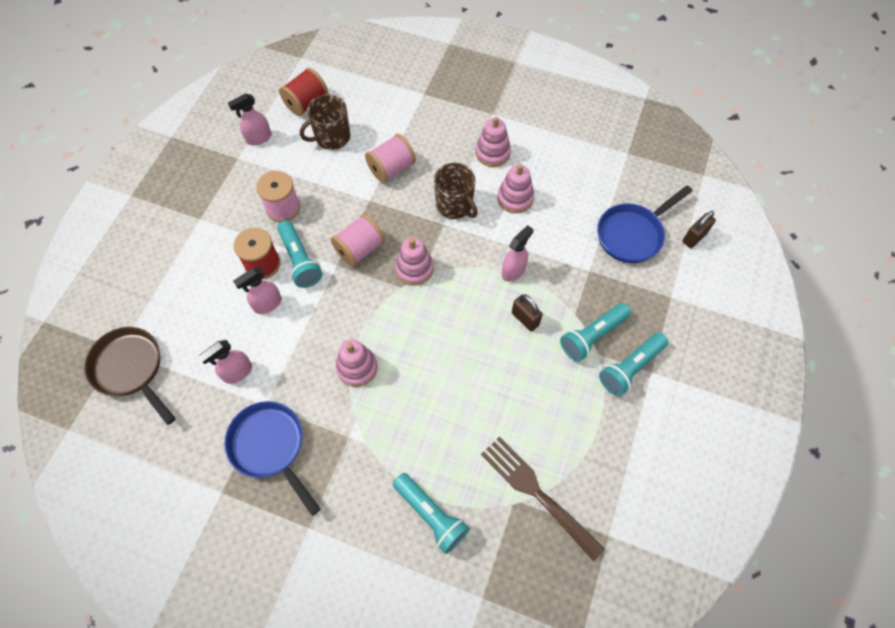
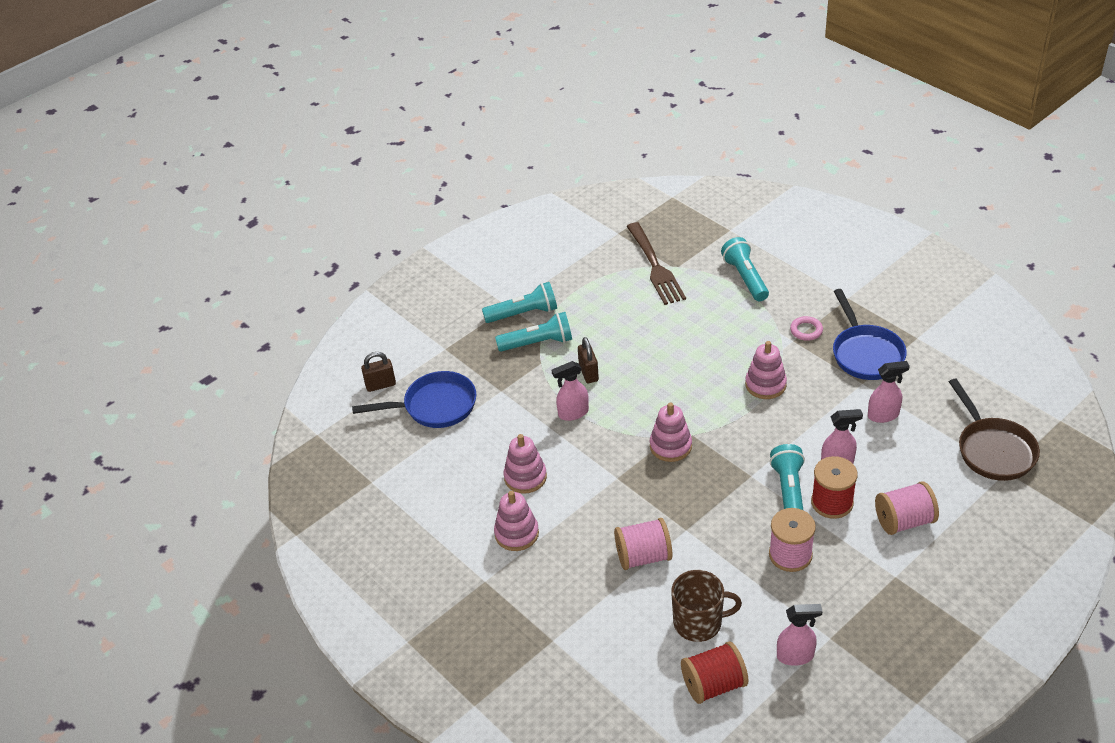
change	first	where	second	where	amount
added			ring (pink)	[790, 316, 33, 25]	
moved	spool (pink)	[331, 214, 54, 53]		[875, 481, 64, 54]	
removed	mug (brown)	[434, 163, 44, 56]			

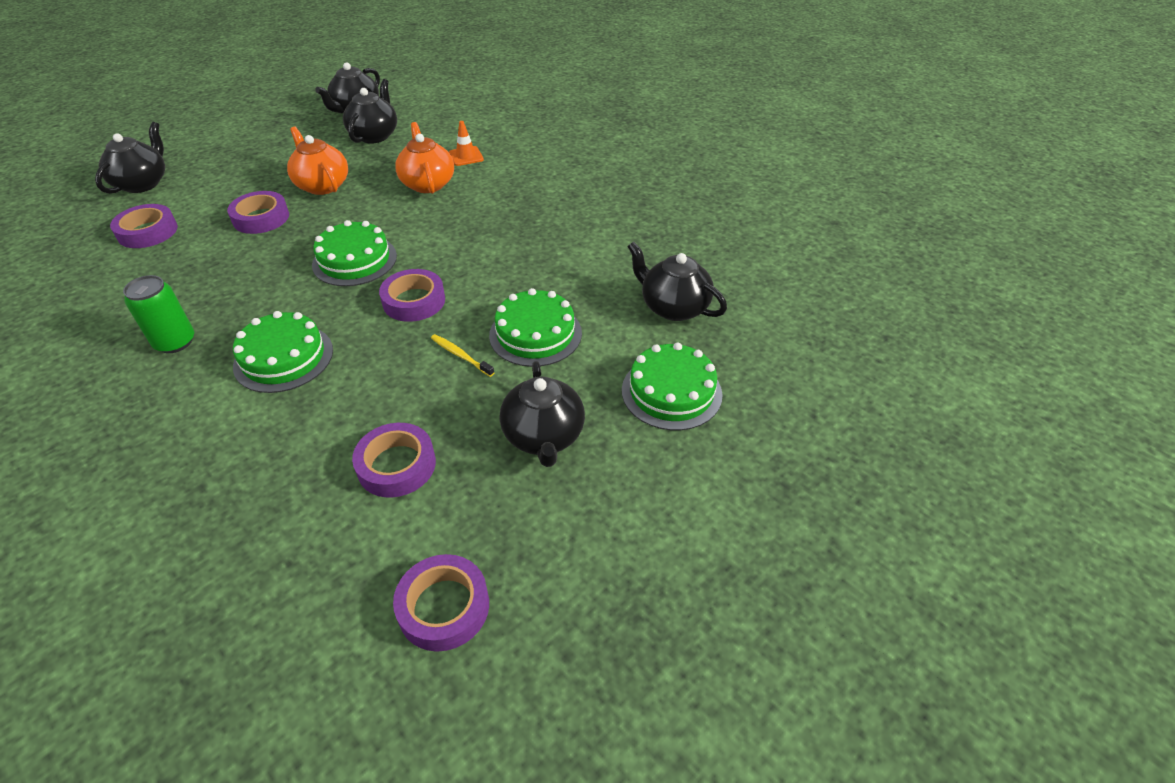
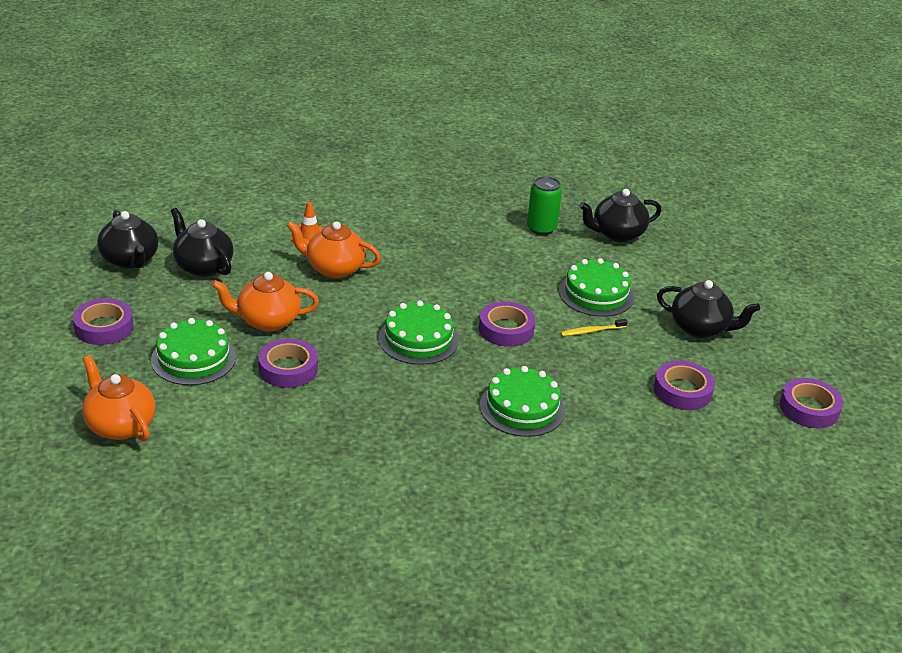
change	first	where	second	where	amount
moved	tape (purple)	[110, 204, 68, 44]		[73, 298, 61, 47]	
recoloured	teapot (black)	[95, 122, 70, 72]	teapot (orange)	[82, 355, 73, 86]	
moved	cake (green)	[622, 342, 100, 88]		[151, 318, 85, 67]	
moved	can (green)	[123, 275, 71, 78]		[527, 176, 35, 59]	

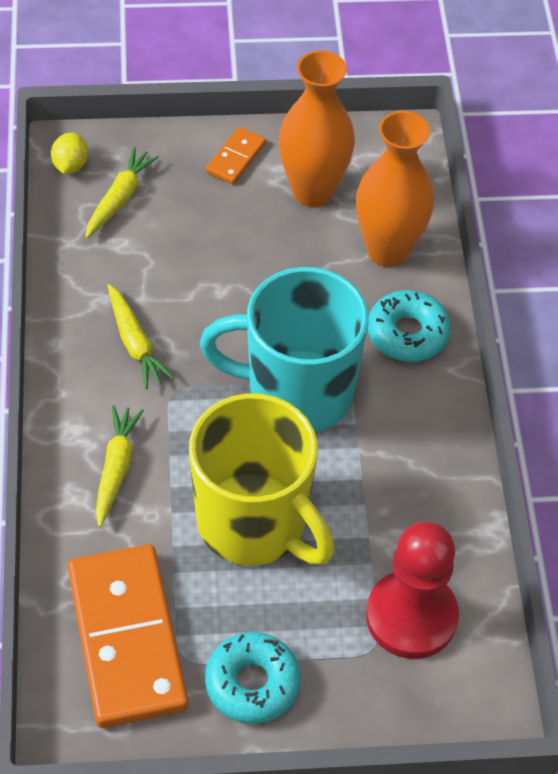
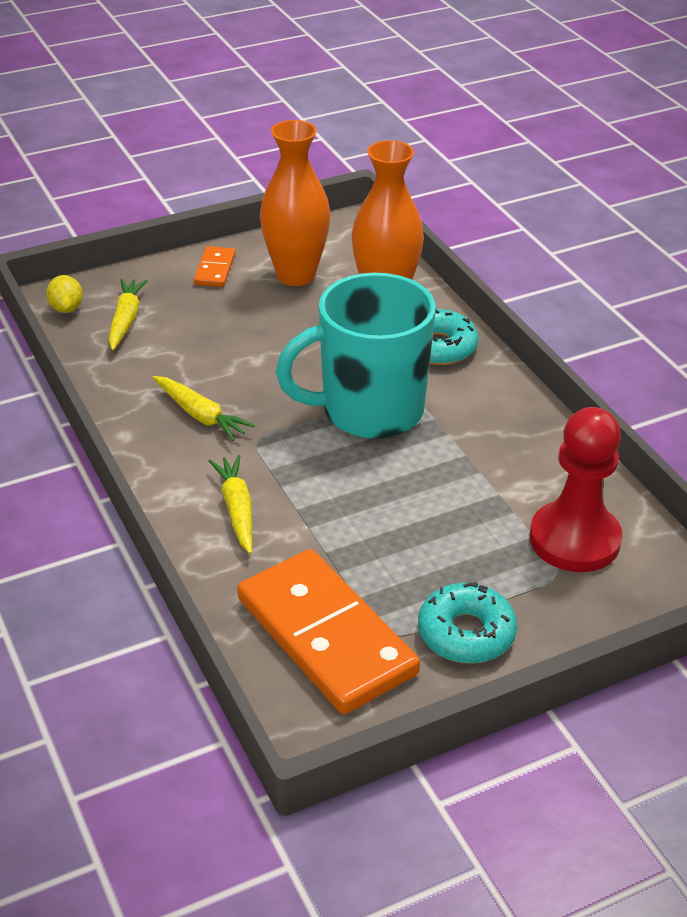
change	first	where	second	where	amount
removed	mug (yellow)	[189, 393, 145, 173]			

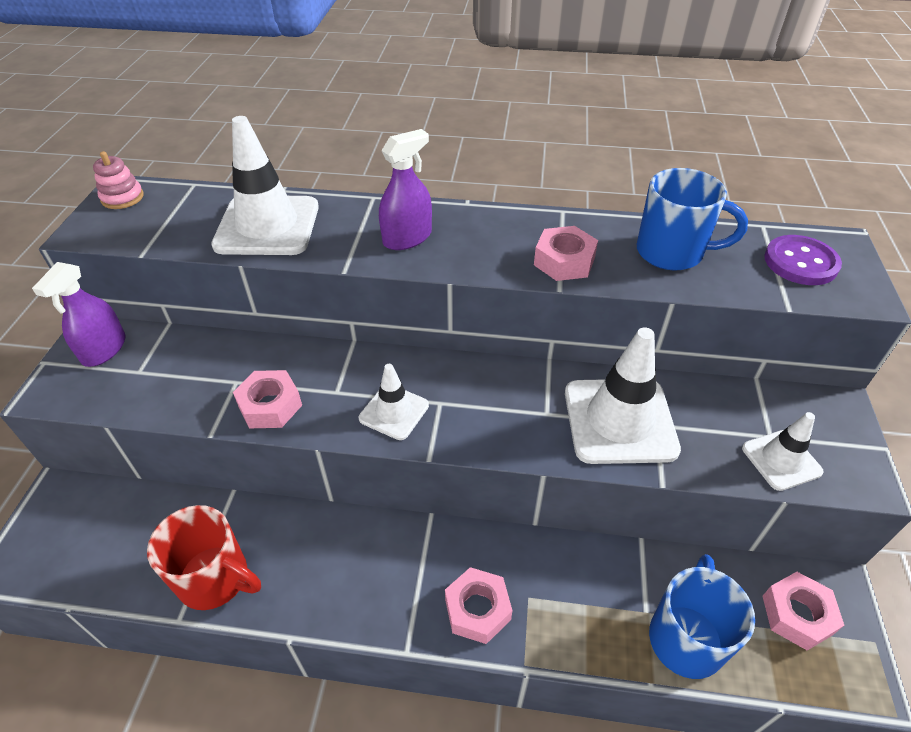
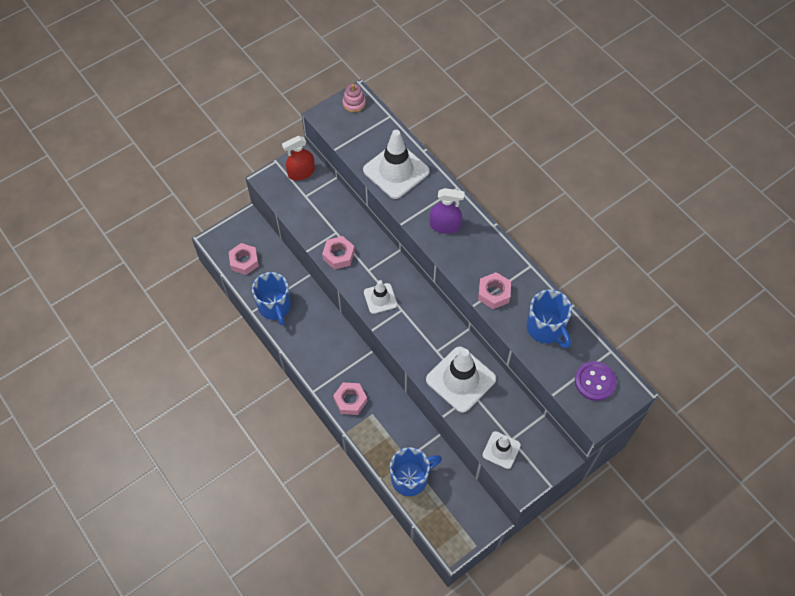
change	first	where	second	where	amount
moved	nut (pink)	[763, 572, 81, 79]		[229, 243, 30, 32]	
recoloured	mug (red)	[147, 505, 114, 105]	mug (blue)	[252, 272, 39, 54]	
recoloured	spray bottle (purple)	[32, 262, 94, 105]	spray bottle (red)	[282, 136, 33, 45]	

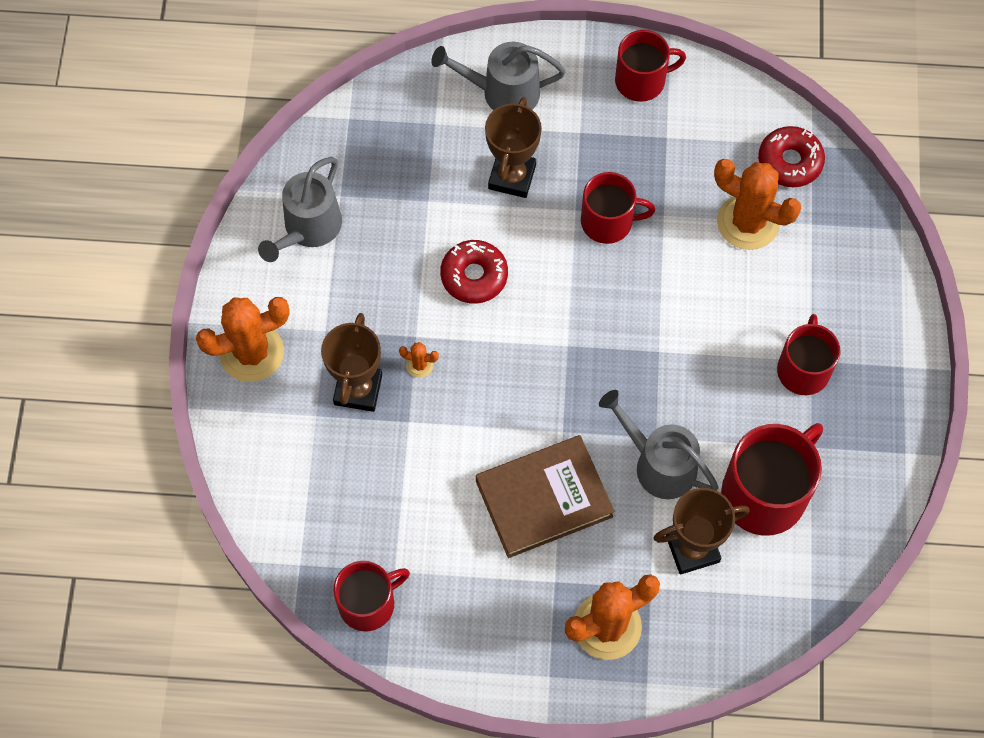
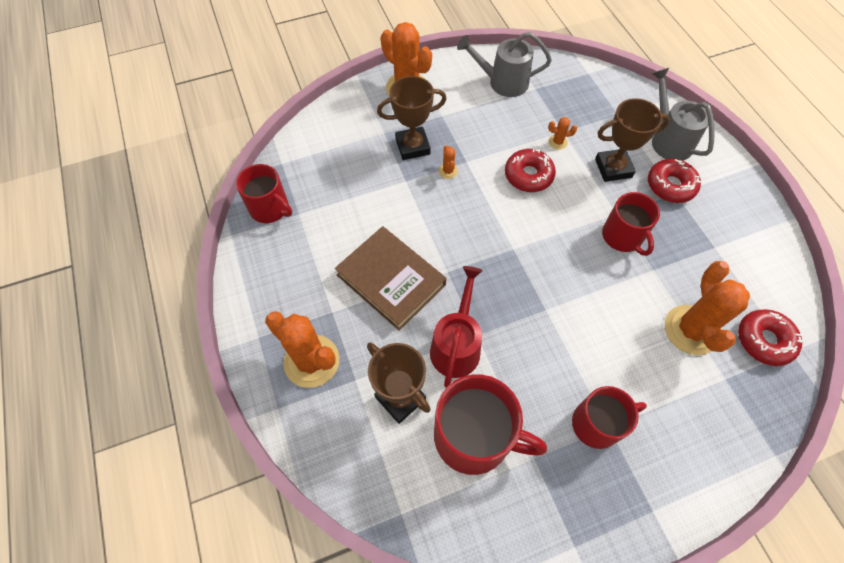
change	first	where	second	where	amount
recoloured	watering can (grey)	[599, 390, 119, 109]	watering can (red)	[430, 266, 53, 122]	
added			cactus (orange)	[548, 117, 29, 33]	
added			donut (red)	[648, 159, 53, 44]	
removed	mug (red)	[615, 30, 71, 72]			

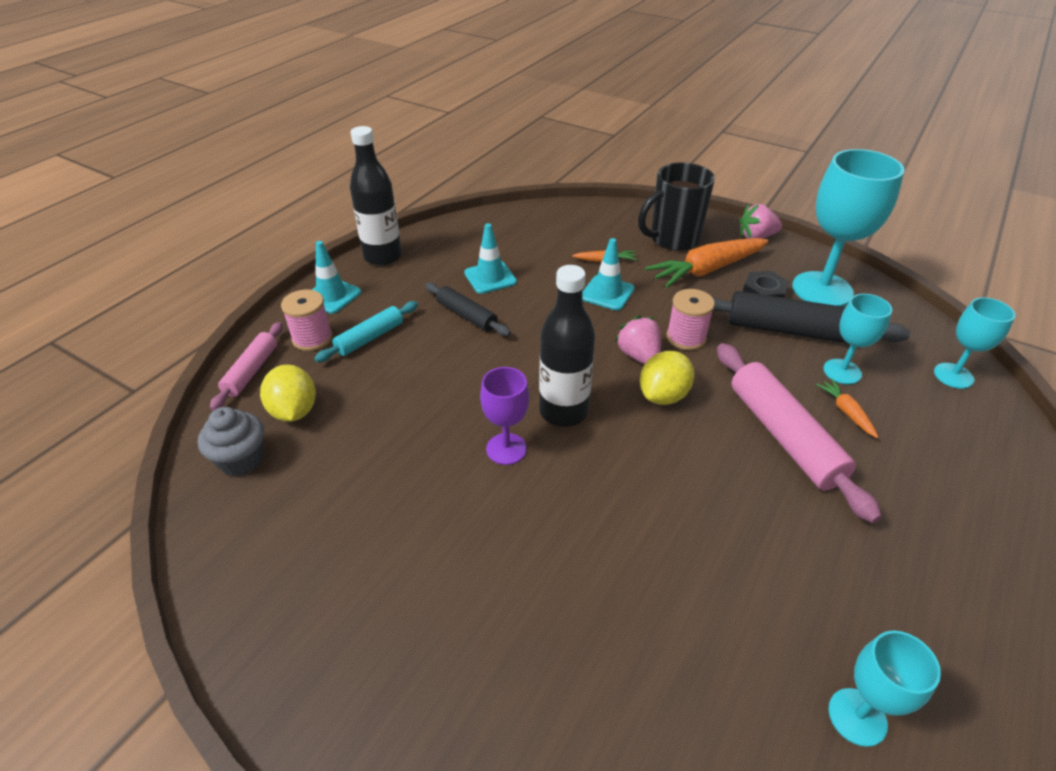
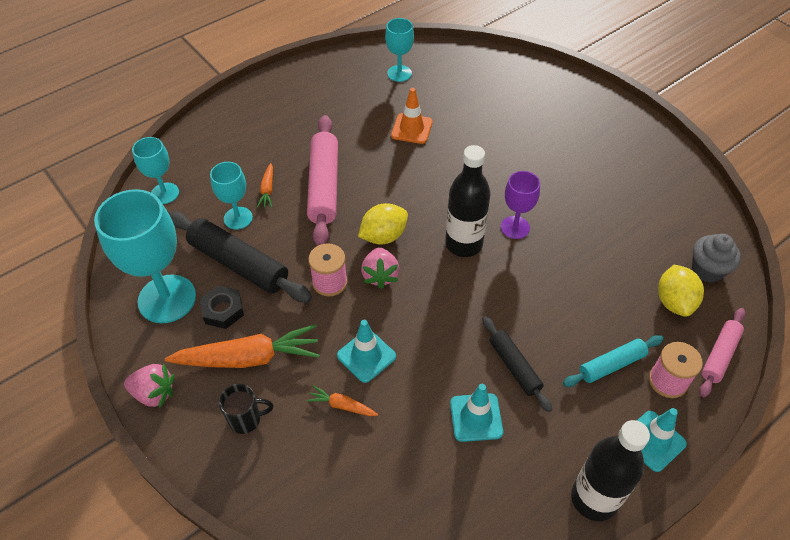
change	first	where	second	where	amount
resized	mug (black)	[638, 162, 77, 89]		[219, 384, 54, 50]	x0.54
added			traffic cone (orange)	[391, 88, 42, 56]	

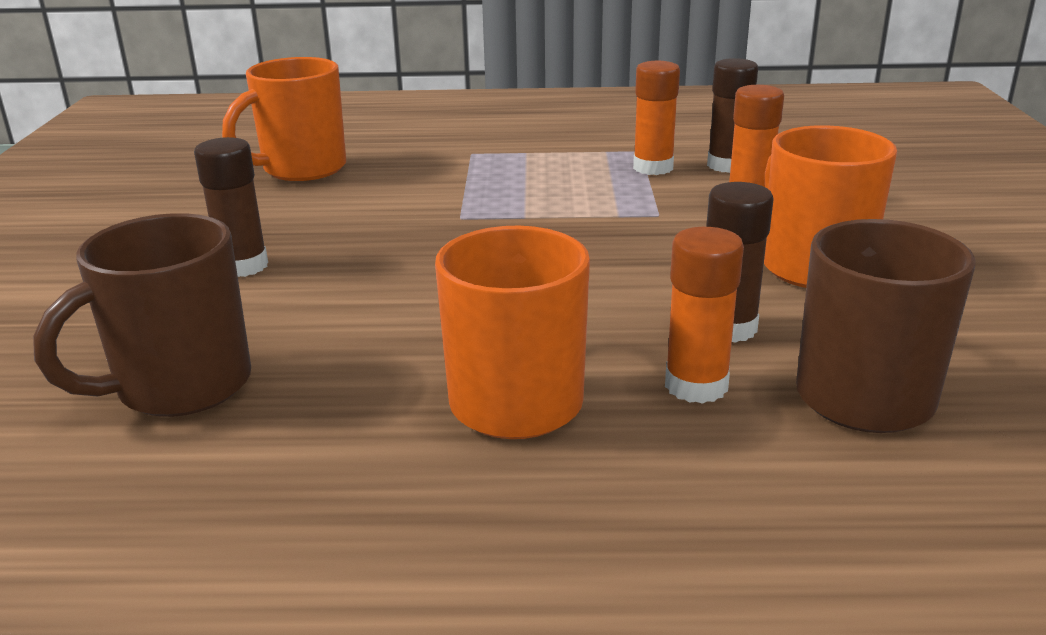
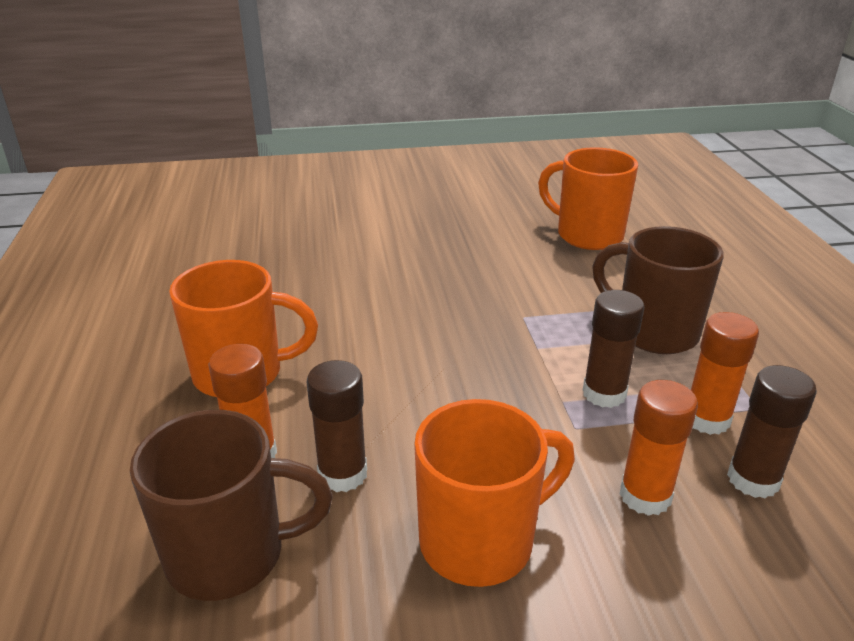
change	first	where	second	where	amount
moved	glue stick (brown)	[194, 137, 74, 140]		[583, 290, 61, 118]	
moved	mug (brown)	[33, 213, 218, 204]		[592, 226, 132, 128]	

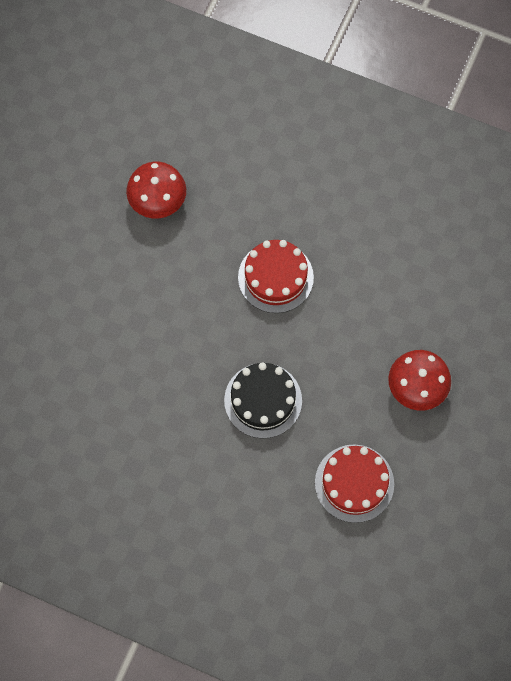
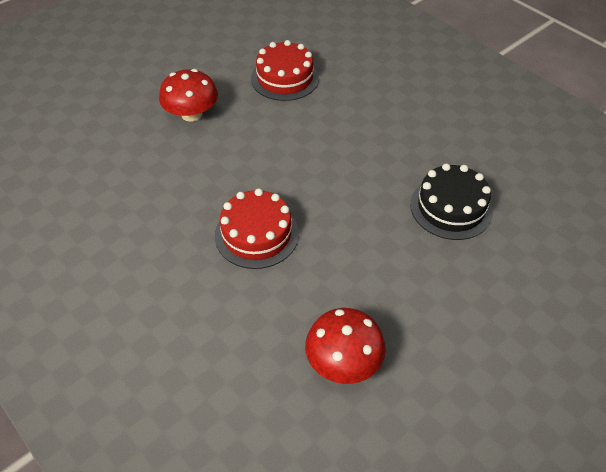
change	first	where	second	where	amount
moved	cake (black)	[224, 362, 78, 76]		[410, 163, 83, 77]	

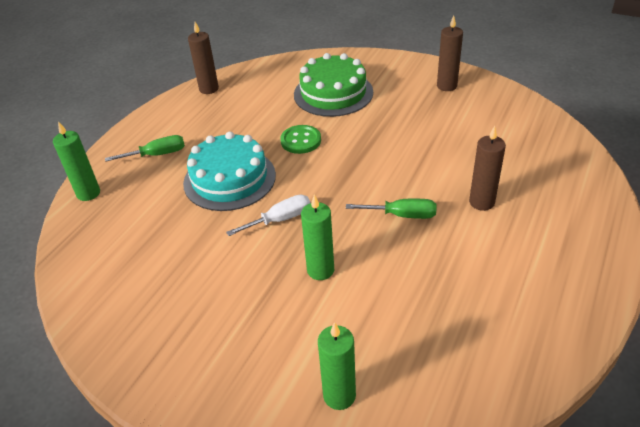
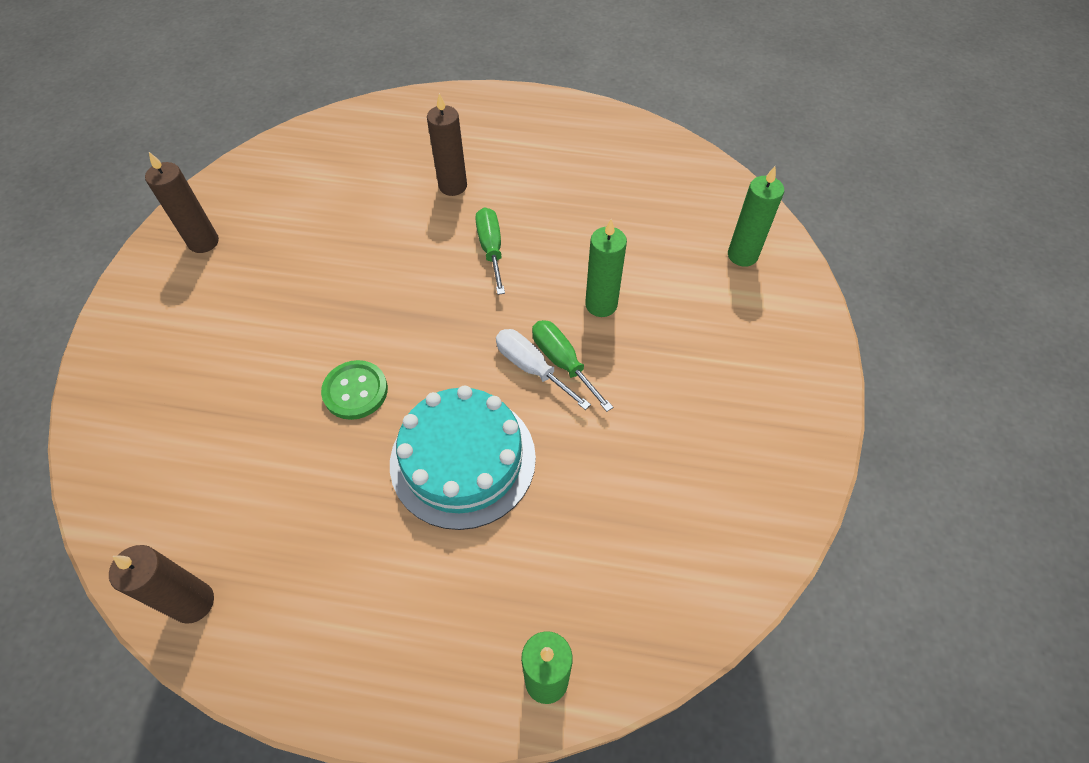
change	first	where	second	where	amount
moved	screwdriver (green)	[105, 135, 80, 27]		[532, 320, 81, 92]	
removed	cake (green)	[294, 53, 79, 64]			

